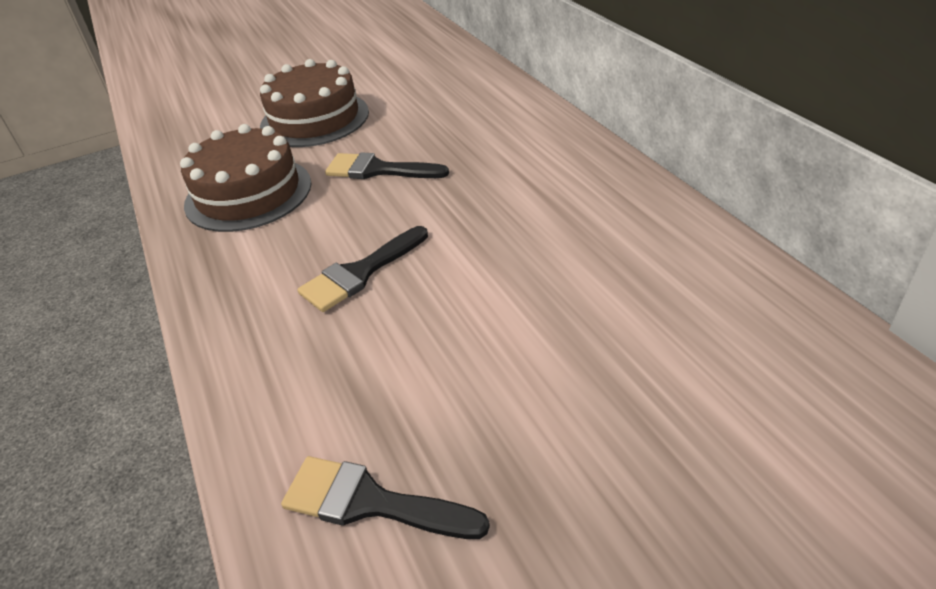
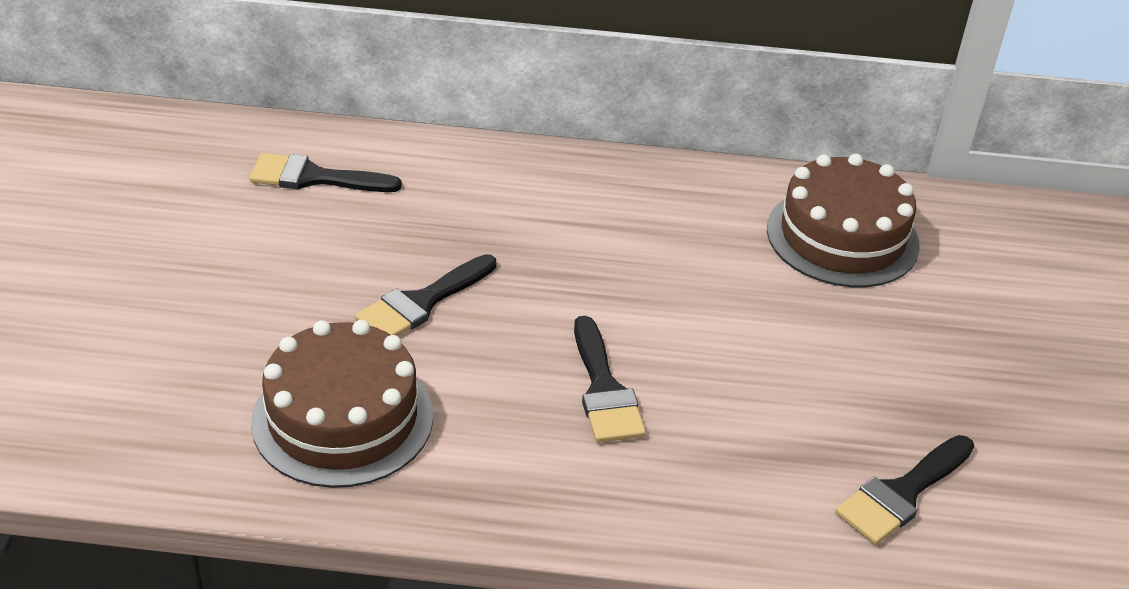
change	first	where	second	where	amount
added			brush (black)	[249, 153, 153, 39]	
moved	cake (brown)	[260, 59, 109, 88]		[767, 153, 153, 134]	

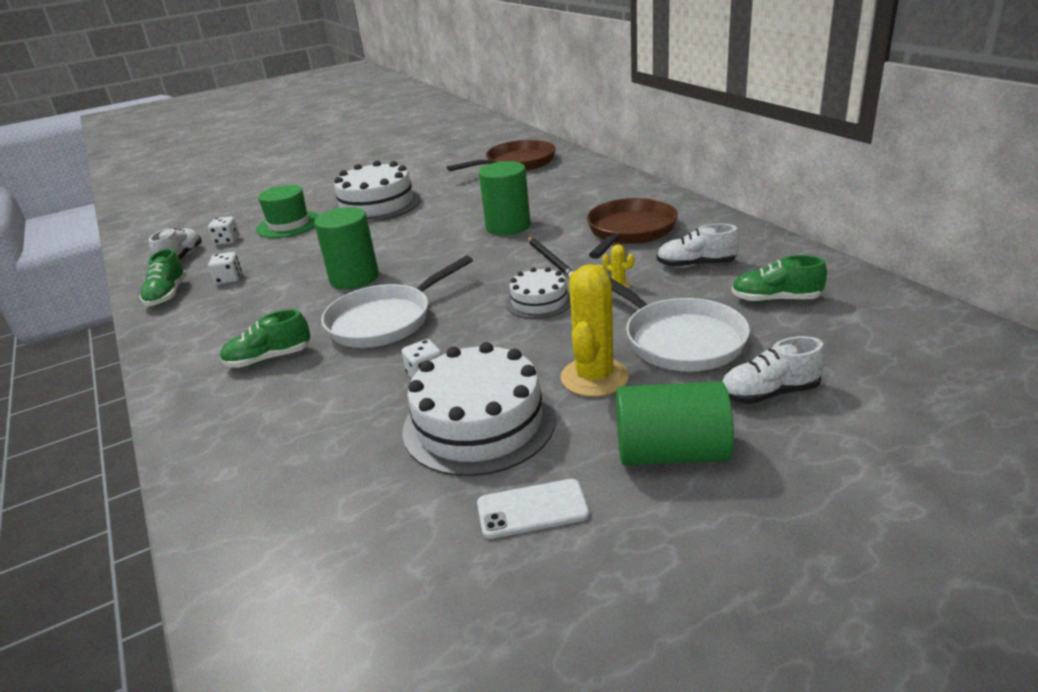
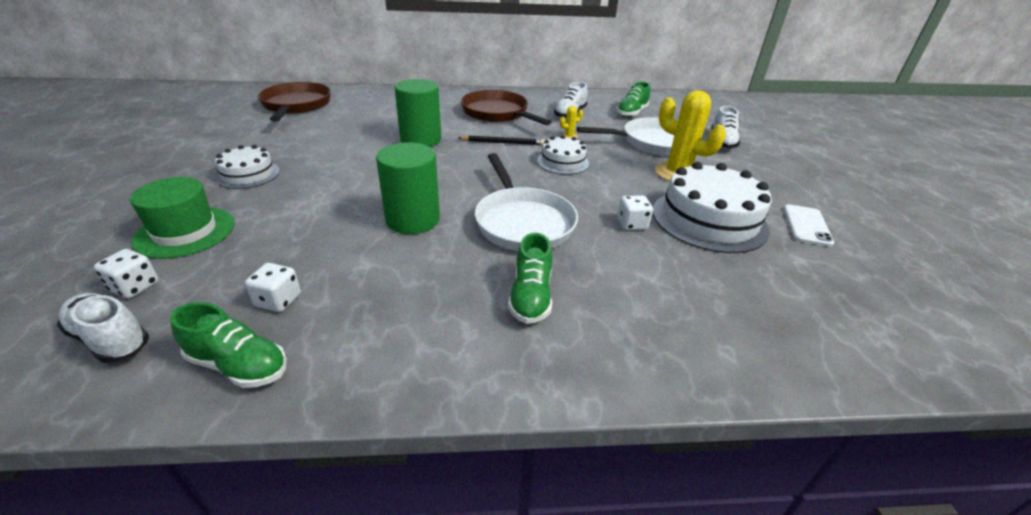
change	first	where	second	where	amount
resized	cake (white)	[333, 161, 88, 61]		[215, 145, 65, 44]	x0.56
removed	cylinder (green)	[616, 381, 118, 84]			

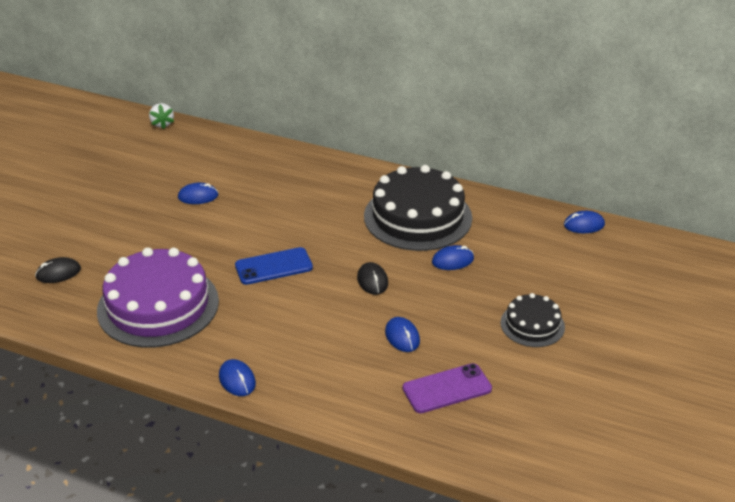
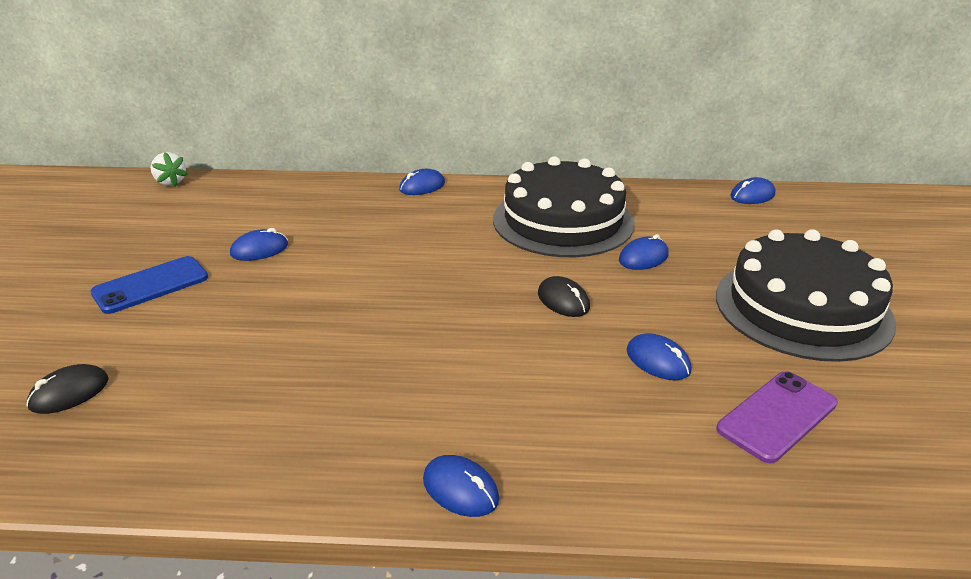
change	first	where	second	where	amount
moved	phone (blue)	[235, 247, 78, 38]		[91, 256, 117, 58]	
added			mouse (blue)	[399, 169, 46, 26]	
resized	cake (black)	[500, 293, 65, 54]		[716, 229, 180, 133]	x1.92
removed	cake (purple)	[97, 247, 122, 101]			

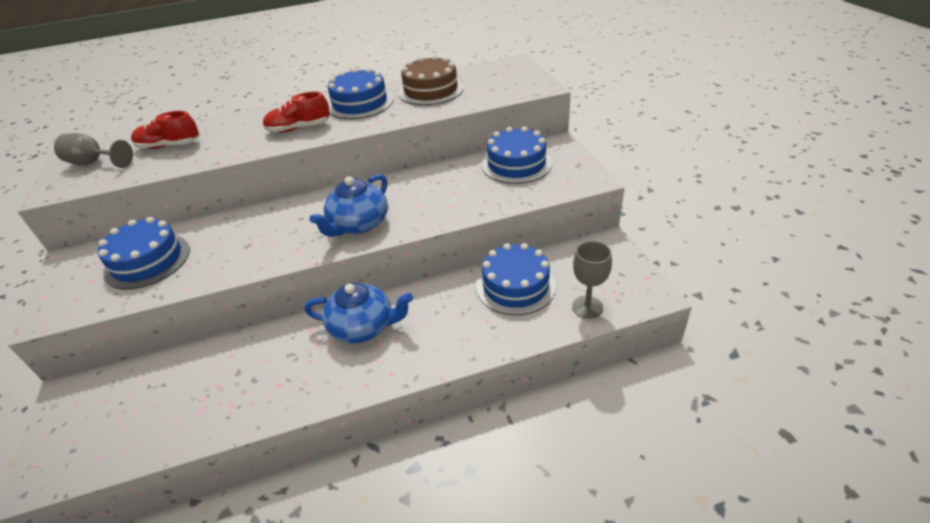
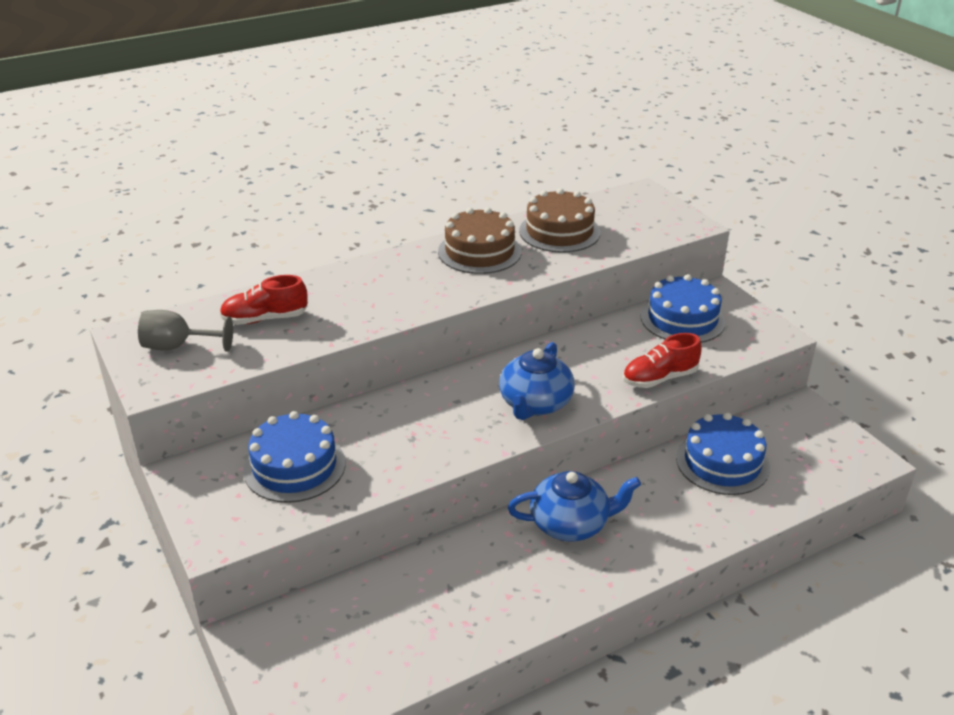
change	first	where	second	where	amount
recoloured	cake (blue)	[328, 68, 65, 51]	cake (brown)	[438, 207, 84, 67]	
moved	shoe (red)	[263, 91, 67, 42]		[623, 333, 79, 55]	
removed	goblet (grey)	[572, 241, 40, 78]			

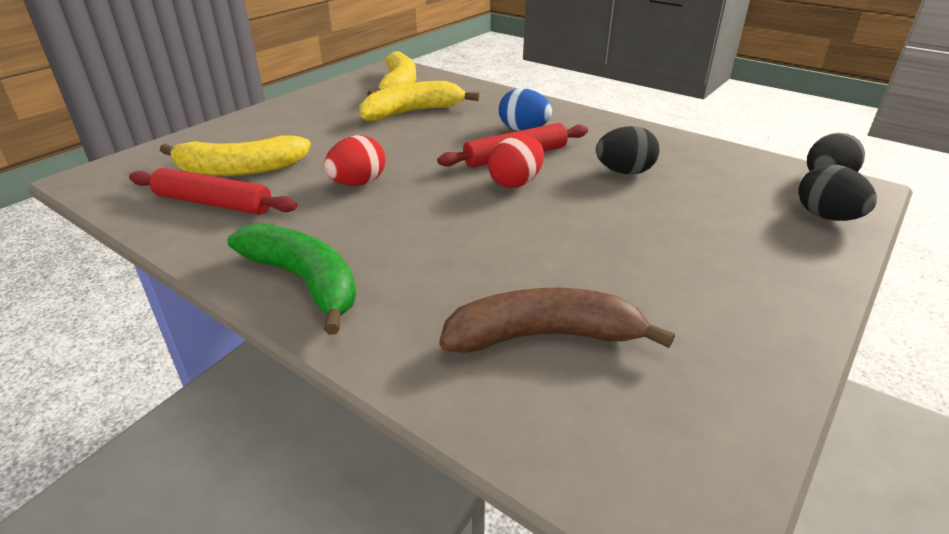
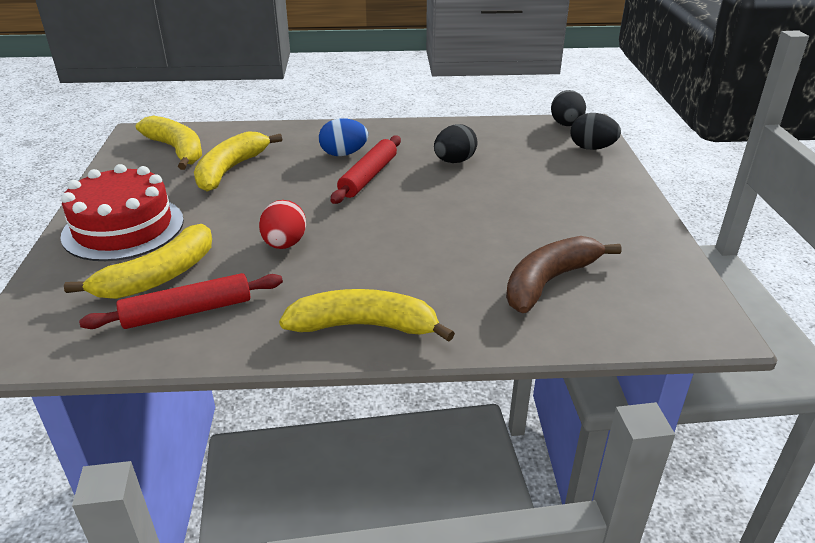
change	first	where	second	where	amount
added			cake (red)	[61, 164, 123, 97]	
recoloured	banana (green)	[227, 223, 129, 112]	banana (yellow)	[279, 289, 176, 53]	
removed	egg (red)	[488, 135, 56, 53]			

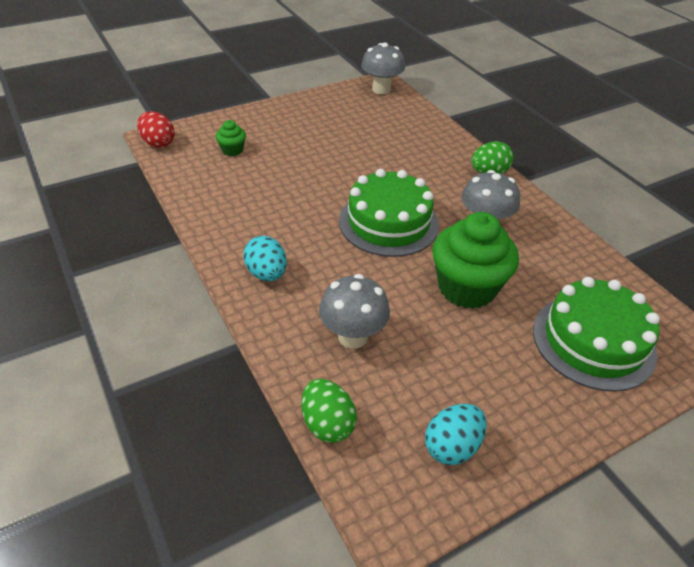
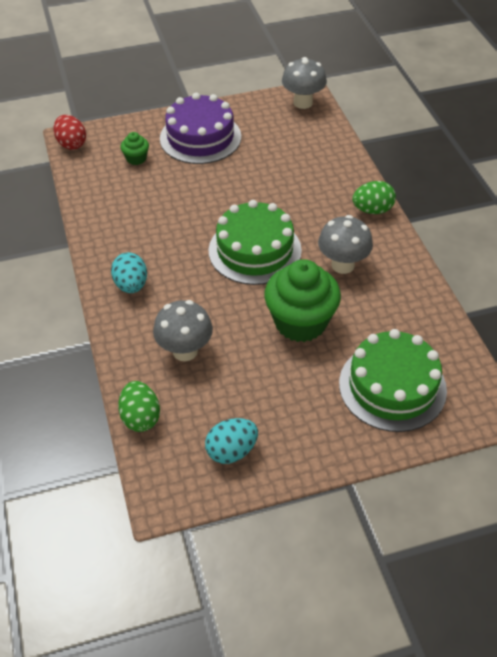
change	first	where	second	where	amount
added			cake (purple)	[160, 93, 81, 71]	

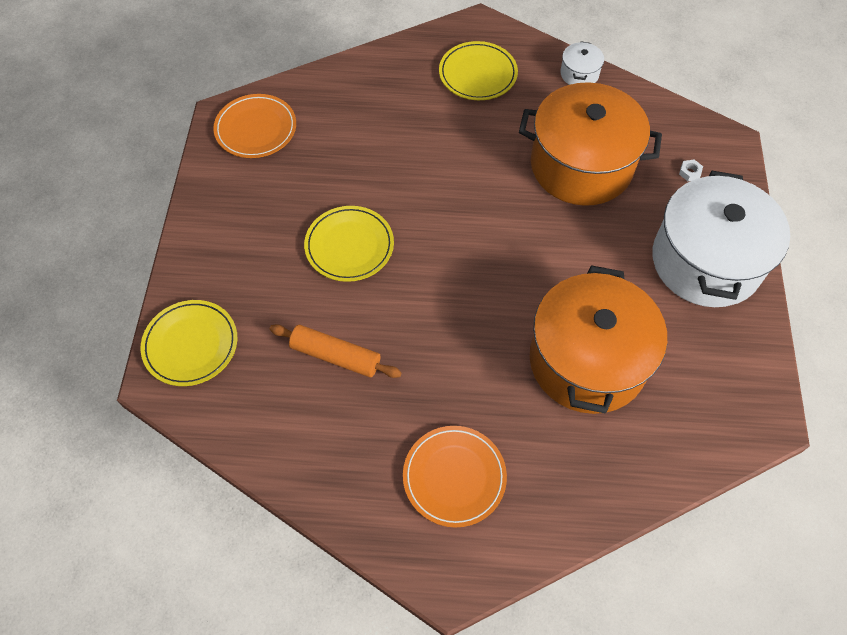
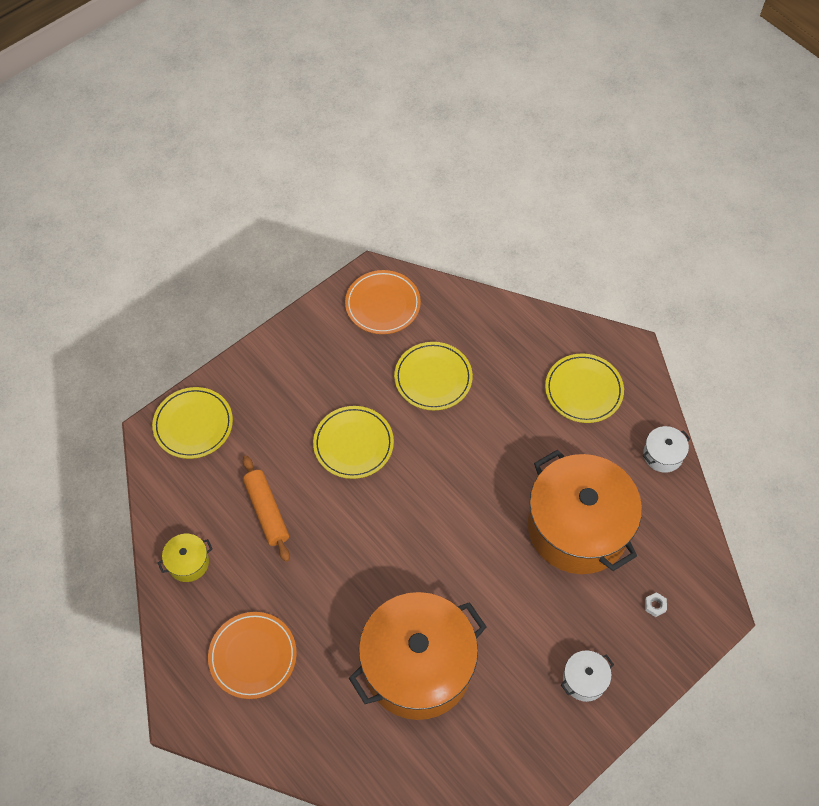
change	first	where	second	where	amount
added			pot (yellow)	[158, 534, 54, 48]	
added			plate (yellow)	[394, 342, 79, 68]	
resized	pot (white)	[652, 171, 138, 136]		[561, 650, 53, 52]	x0.40

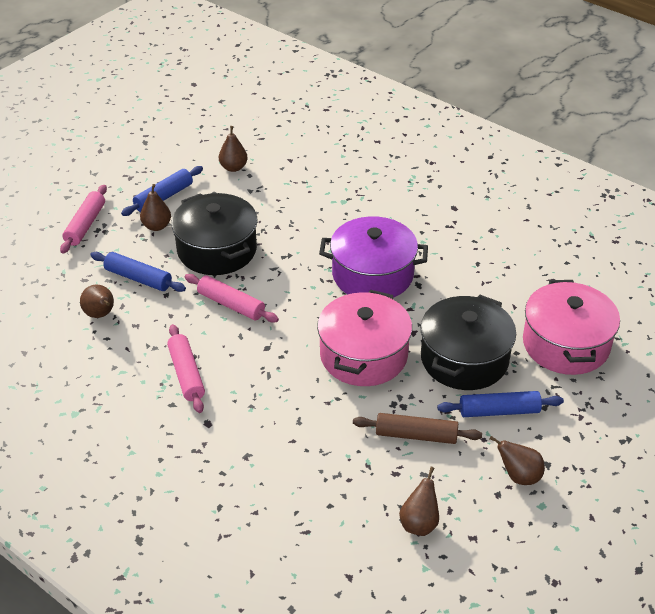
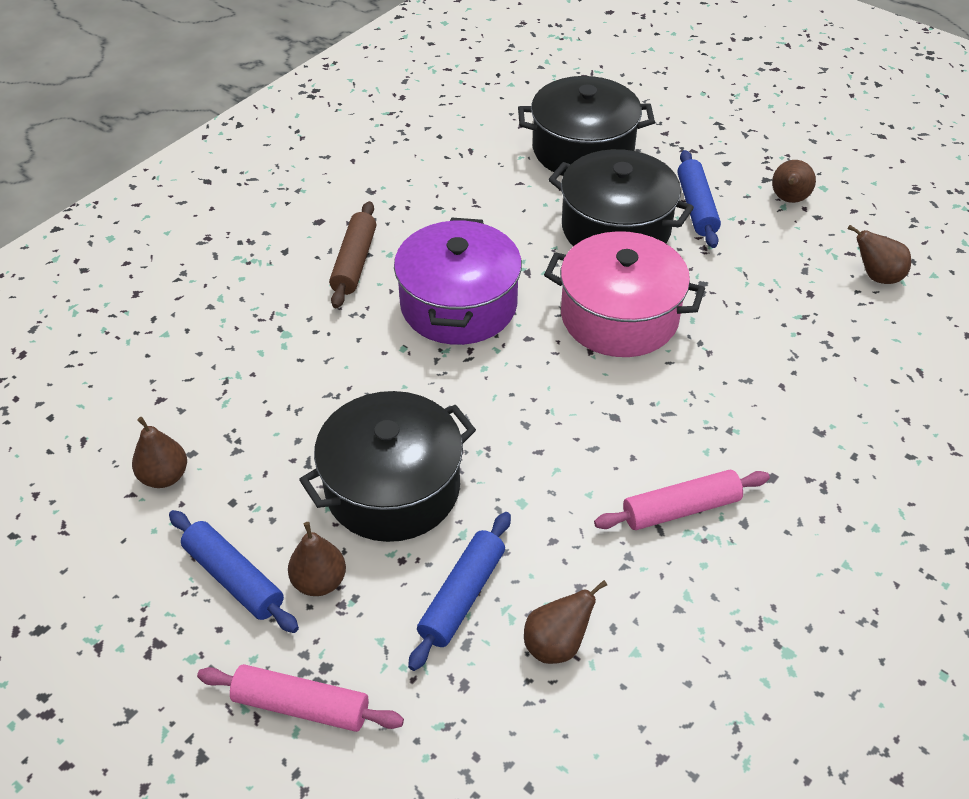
change	first	where	second	where	amount
moved	rolling pin (brown)	[353, 413, 129, 31]		[329, 201, 47, 107]	
recoloured	pot (pink)	[523, 280, 97, 95]	pot (black)	[518, 76, 137, 100]	
removed	rolling pin (pink)	[185, 274, 94, 49]			

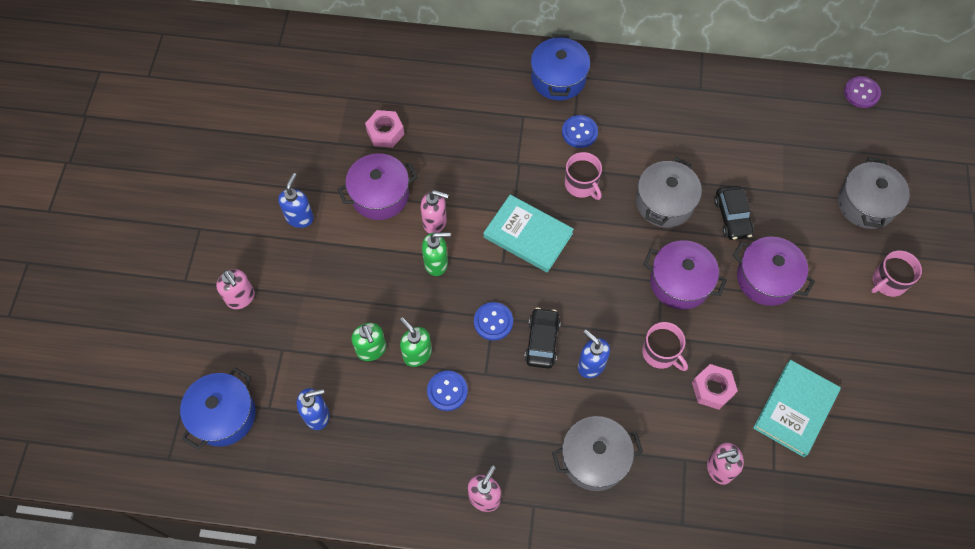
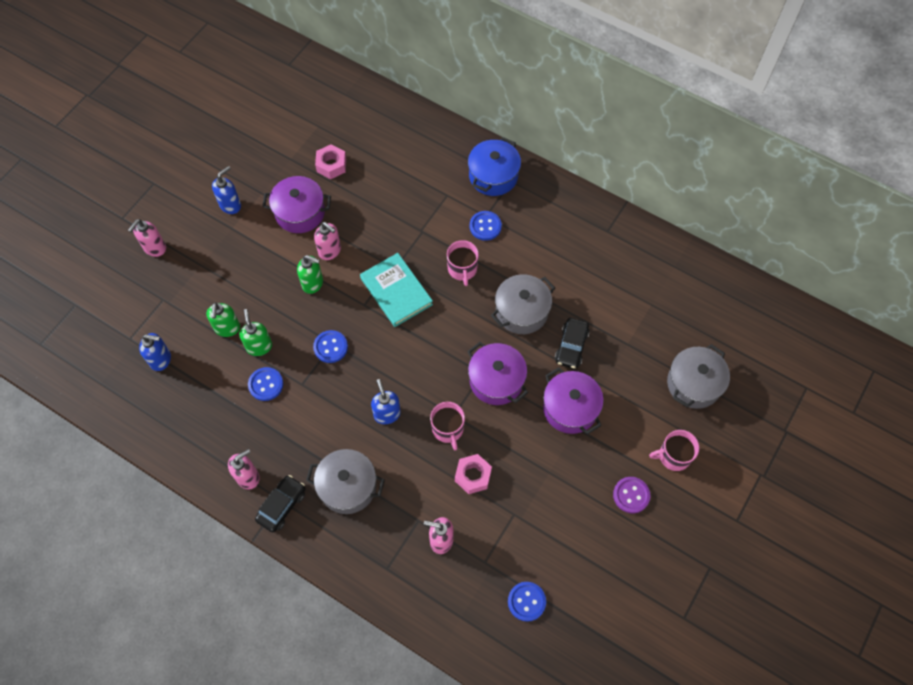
change	first	where	second	where	amount
turned	soap dispenser (pink)	[216, 269, 39, 40]		[128, 219, 38, 38]	45 degrees clockwise
moved	car (black)	[524, 308, 36, 61]		[255, 475, 50, 57]	
added			button (blue)	[508, 582, 38, 40]	
moved	button (purple)	[844, 76, 37, 32]		[613, 477, 37, 36]	
removed	pot (blue)	[180, 368, 76, 82]			
removed	book (turquoise)	[753, 360, 88, 97]			

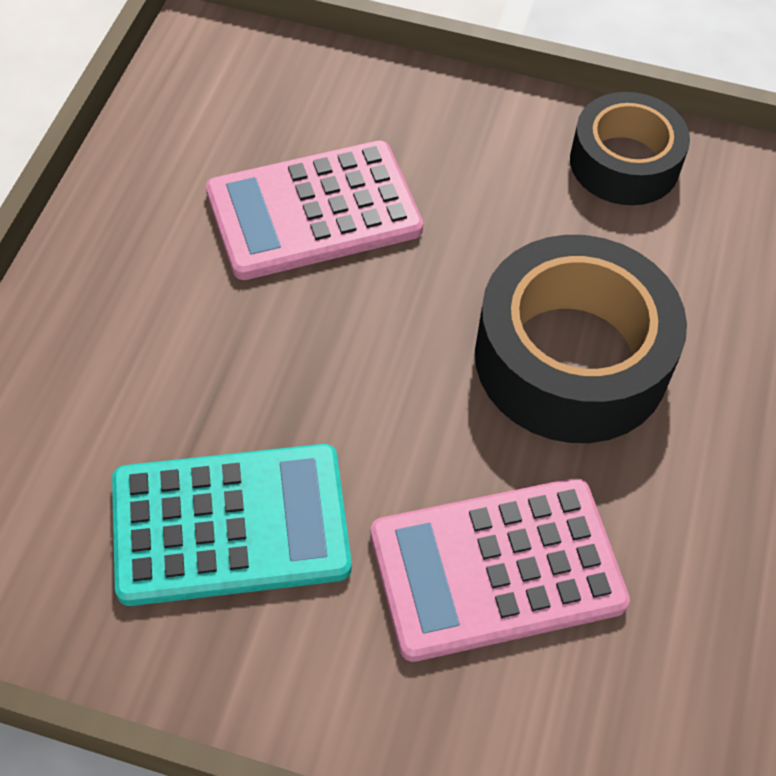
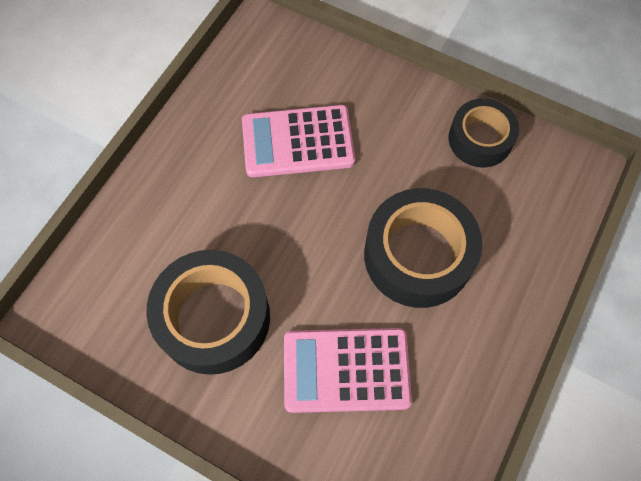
change	first	where	second	where	amount
replaced	calculator (turquoise)	[112, 444, 240, 162]	tape (black)	[146, 250, 124, 125]	

